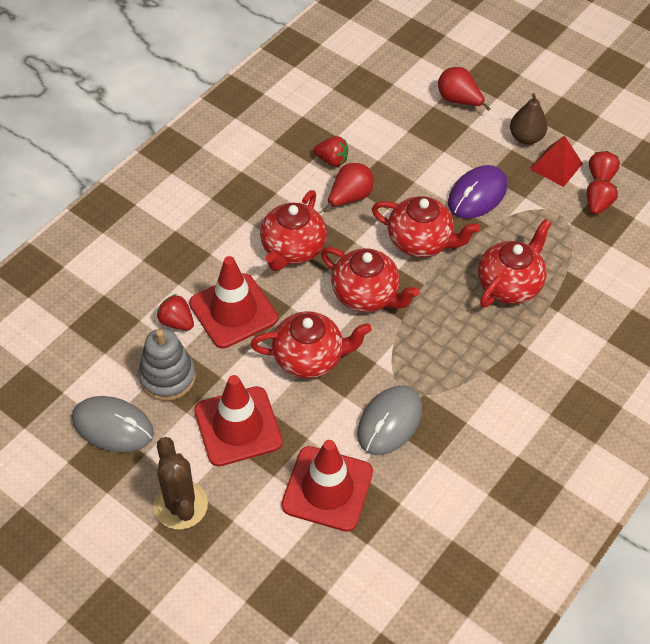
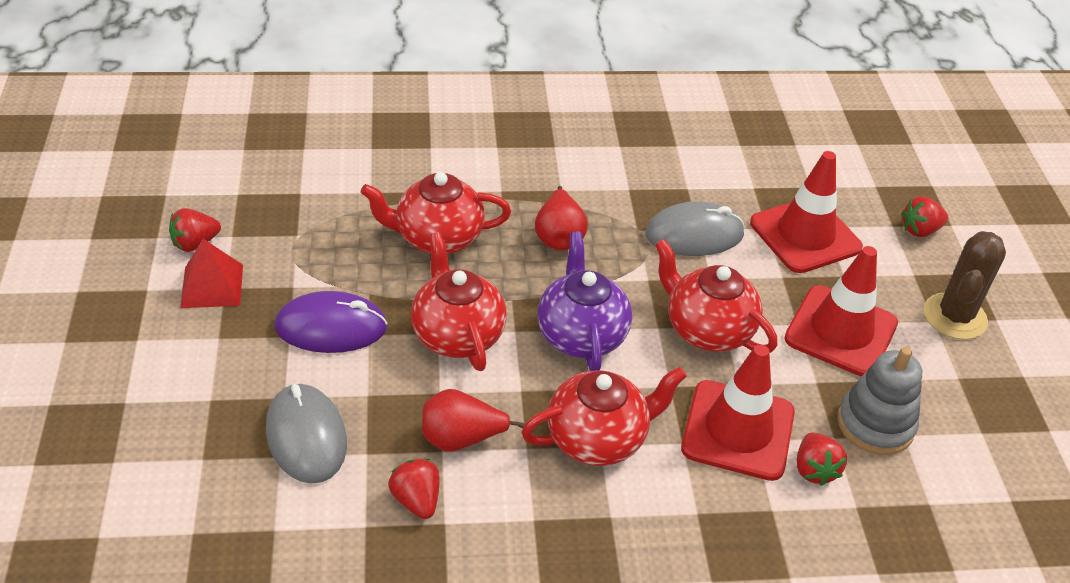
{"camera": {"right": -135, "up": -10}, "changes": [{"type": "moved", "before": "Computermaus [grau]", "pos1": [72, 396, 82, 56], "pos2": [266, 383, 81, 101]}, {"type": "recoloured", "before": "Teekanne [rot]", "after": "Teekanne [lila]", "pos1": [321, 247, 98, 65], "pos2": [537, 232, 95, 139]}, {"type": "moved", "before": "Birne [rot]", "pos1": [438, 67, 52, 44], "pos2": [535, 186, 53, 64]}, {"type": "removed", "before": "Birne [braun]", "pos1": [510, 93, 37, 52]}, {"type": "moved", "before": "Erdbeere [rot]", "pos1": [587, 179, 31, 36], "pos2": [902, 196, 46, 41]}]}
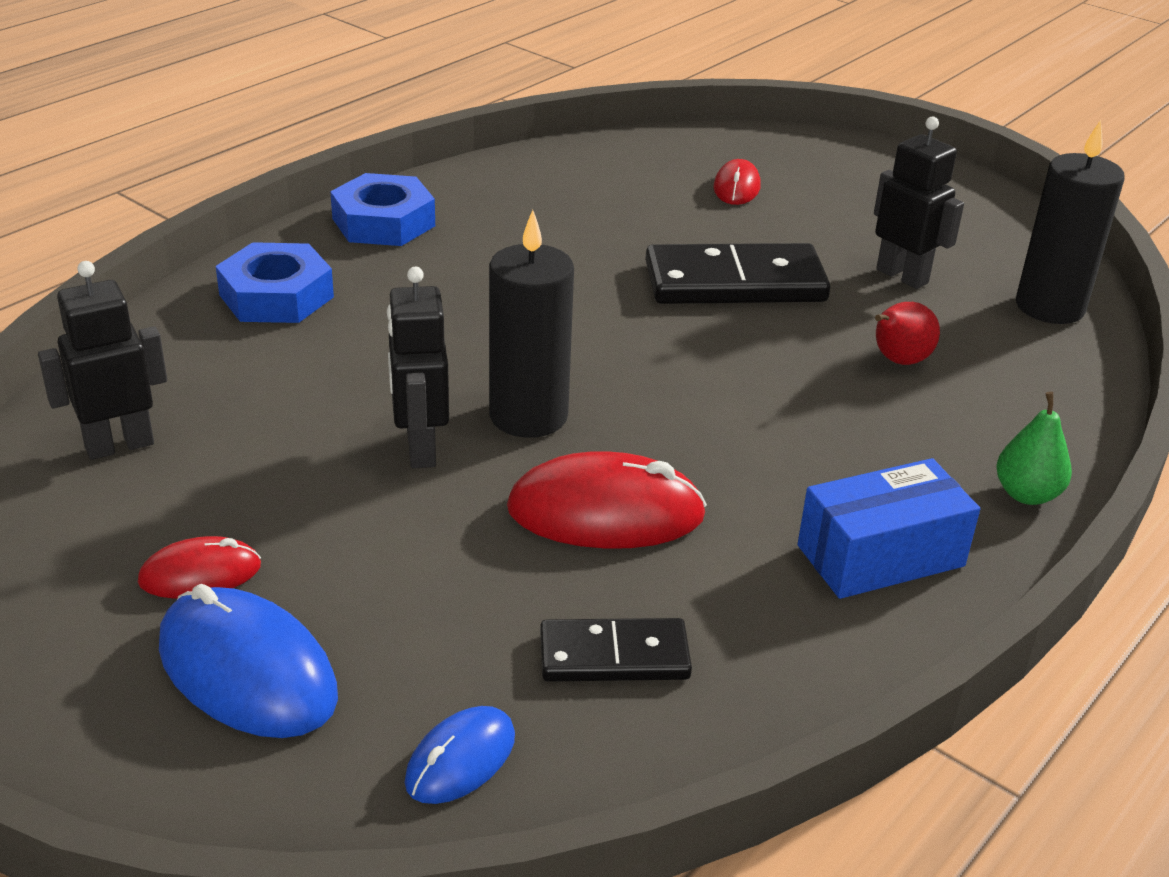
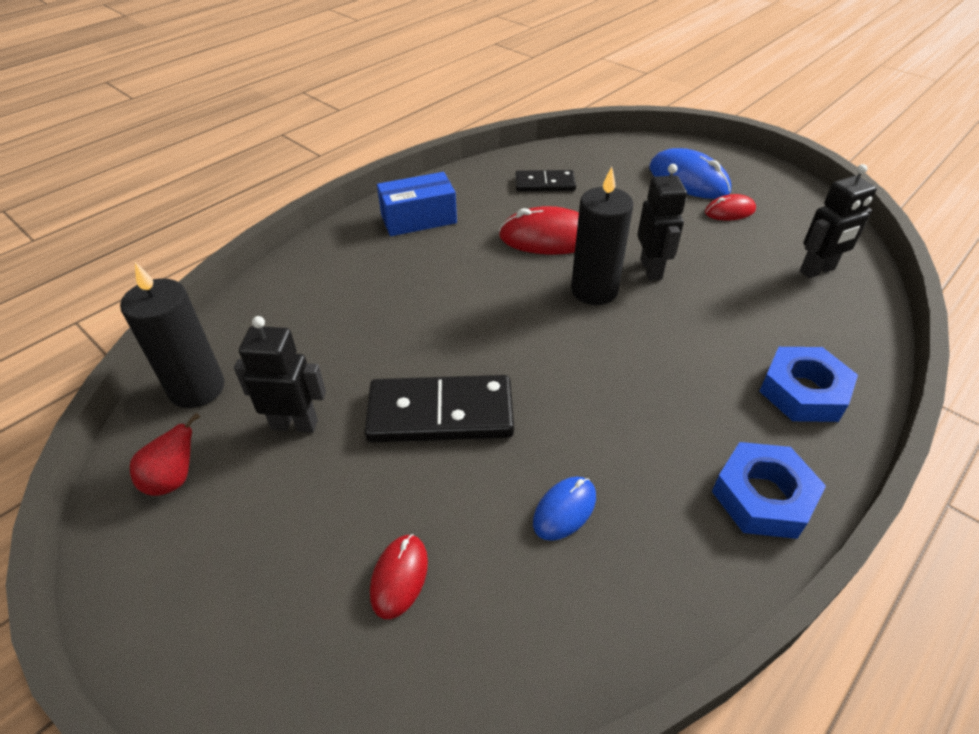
{"camera": {"right": -175, "up": 10}, "changes": [{"type": "moved", "before": "Computermaus [blau]", "pos1": [405, 706, 110, 98], "pos2": [533, 477, 63, 64]}, {"type": "turned", "before": "Roboter [schwarz]", "pos1": [874, 117, 90, 172], "pos2": [234, 316, 92, 117], "turn": 135}, {"type": "moved", "before": "Birne [rot]", "pos1": [875, 302, 65, 63], "pos2": [130, 413, 70, 83]}, {"type": "removed", "before": "Birne [grün]", "pos1": [996, 392, 76, 113]}]}
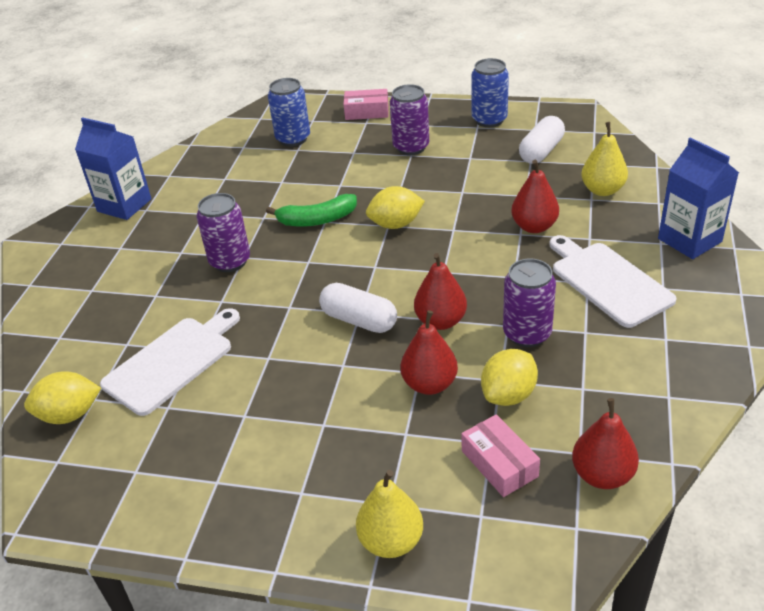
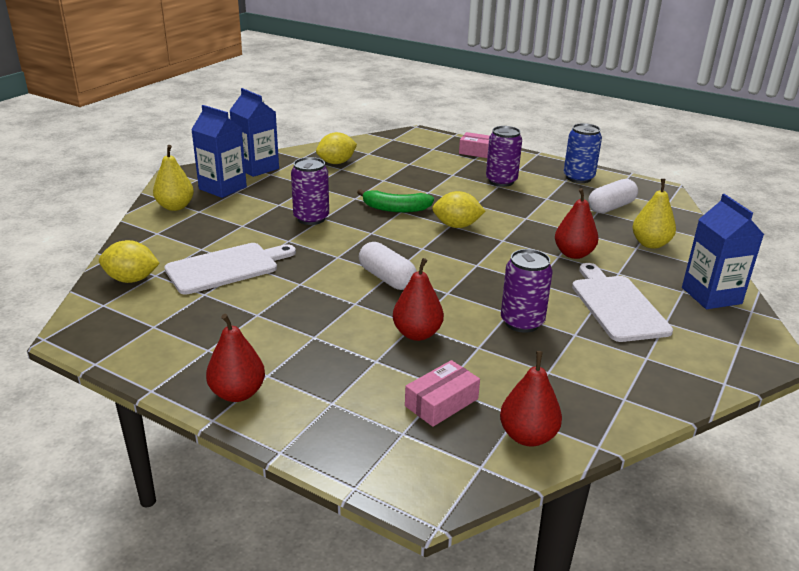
{"camera": {"right": 15, "up": -10}, "changes": [{"type": "removed", "before": "Dose [blau]", "pos1": [268, 78, 42, 69]}, {"type": "moved", "before": "Birne [gelb]", "pos1": [356, 470, 67, 88], "pos2": [153, 145, 41, 66]}, {"type": "moved", "before": "Birne [rot]", "pos1": [414, 253, 53, 77], "pos2": [206, 314, 59, 88]}, {"type": "turned", "before": "Schachtel [rosa]", "pos1": [461, 414, 79, 83], "pos2": [405, 360, 75, 67], "turn": 60}, {"type": "moved", "before": "Zitrone [gelb]", "pos1": [481, 349, 57, 57], "pos2": [316, 132, 41, 32]}, {"type": "added", "after": "Getränkekarton [blau]", "pos2": [191, 105, 56, 93]}]}
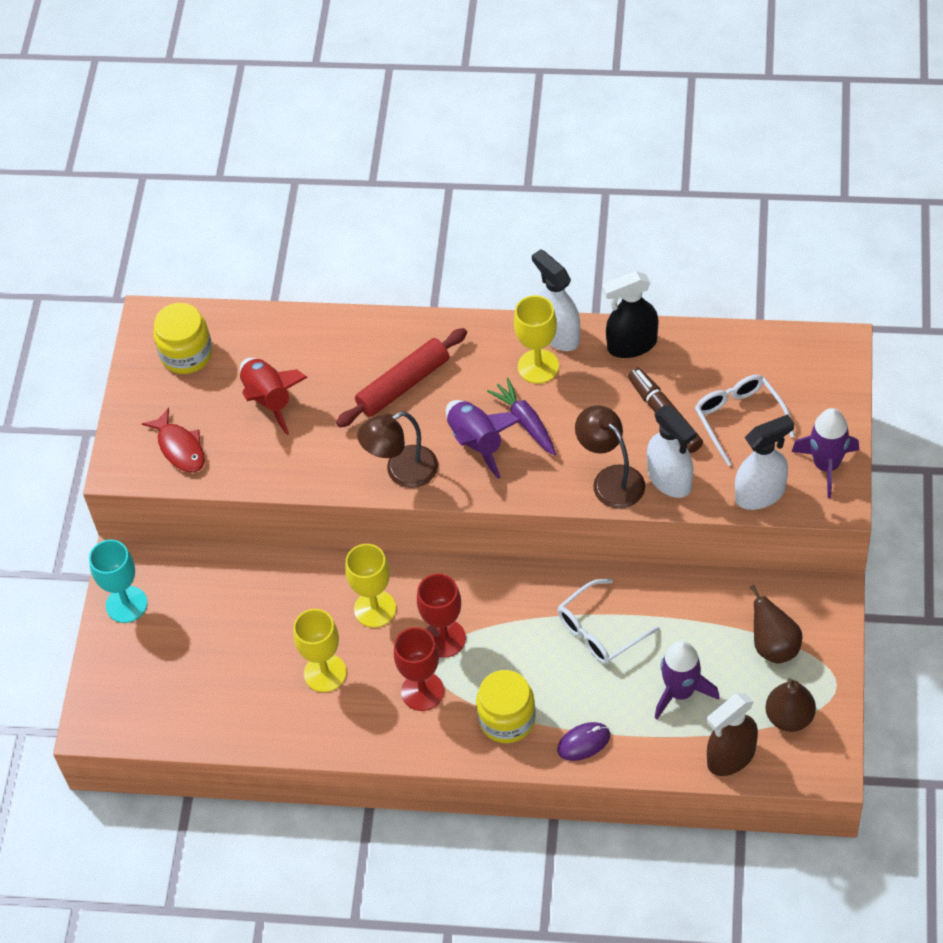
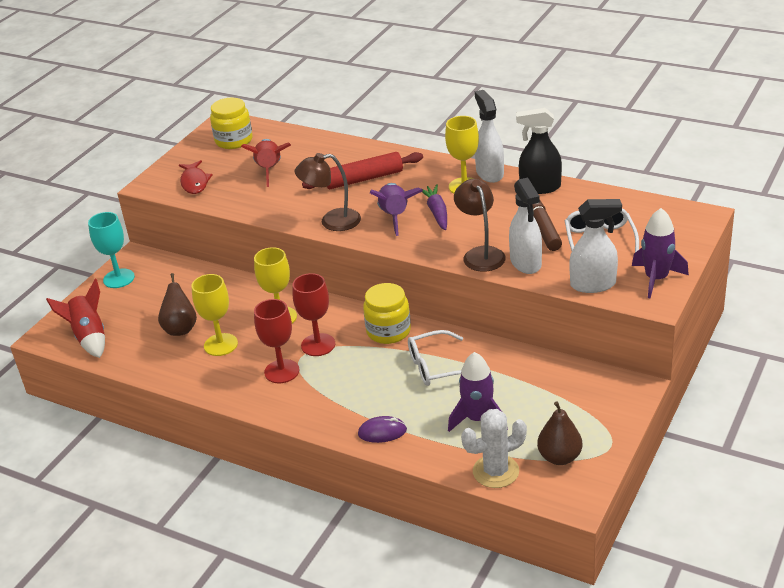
{"camera": {"right": 20, "up": -20}, "changes": [{"type": "moved", "before": "Einmachglas [gelb]", "pos1": [476, 670, 60, 73], "pos2": [363, 283, 48, 61]}, {"type": "replaced", "before": "Sprühflasche [braun]", "after": "Kaktus [weiß]", "pos1": [707, 693, 51, 83], "pos2": [461, 409, 66, 79]}, {"type": "moved", "before": "Birne [braun]", "pos1": [750, 585, 52, 79], "pos2": [158, 273, 39, 63]}, {"type": "added", "after": "Rakete [rot]", "pos2": [46, 279, 59, 79]}]}
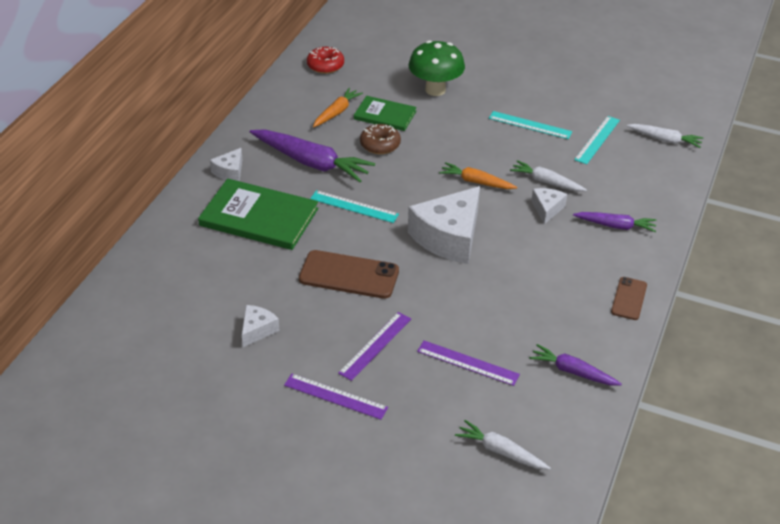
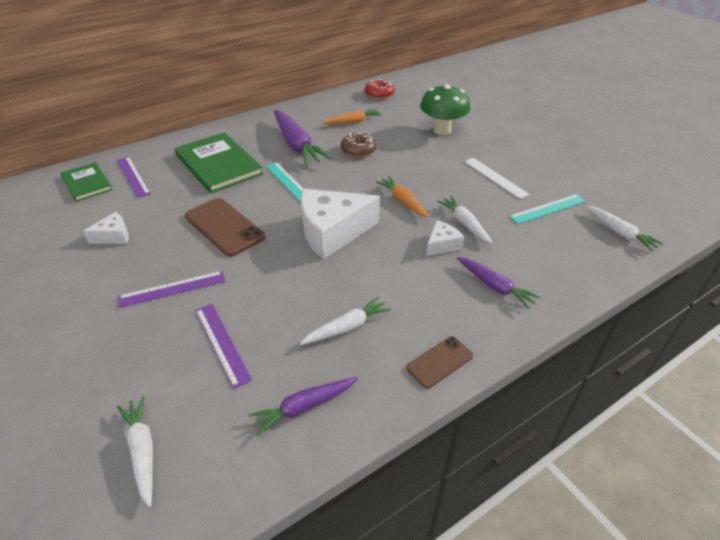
{"camera": {"right": 35, "up": 0}, "changes": [{"type": "removed", "before": "Käse [weiß]", "pos1": [210, 148, 32, 33]}, {"type": "moved", "before": "Lineal [lila]", "pos1": [284, 374, 104, 46], "pos2": [117, 157, 34, 41]}, {"type": "moved", "before": "Buch [grün]", "pos1": [354, 96, 63, 35], "pos2": [60, 162, 52, 40]}, {"type": "recoloured", "before": "Lineal [türkis]", "after": "Lineal [weiß]", "pos1": [489, 111, 83, 28], "pos2": [464, 158, 66, 41]}, {"type": "turned", "before": "Karotte [lila]", "pos1": [529, 344, 93, 42], "pos2": [248, 377, 110, 59], "turn": -90}, {"type": "added", "after": "Karotte [weiß]", "pos2": [299, 296, 92, 49]}]}
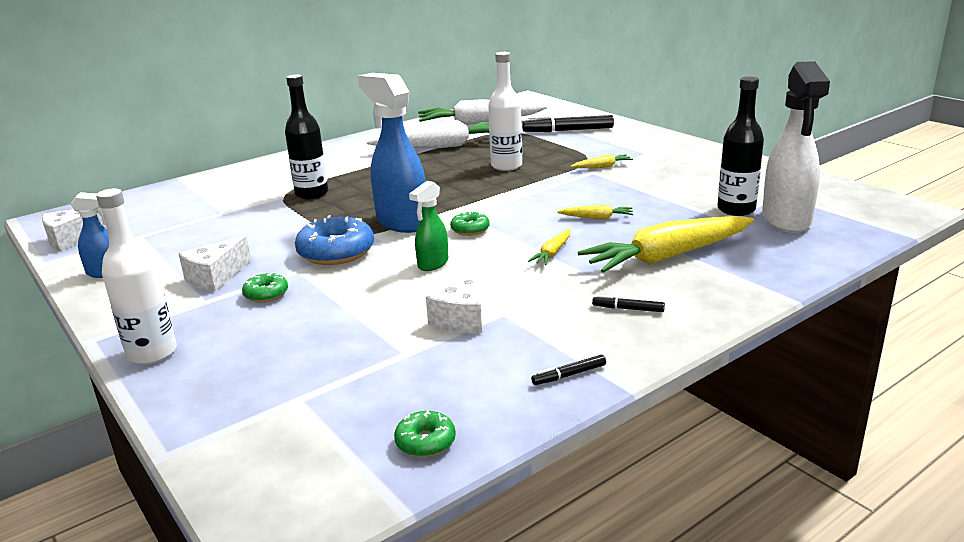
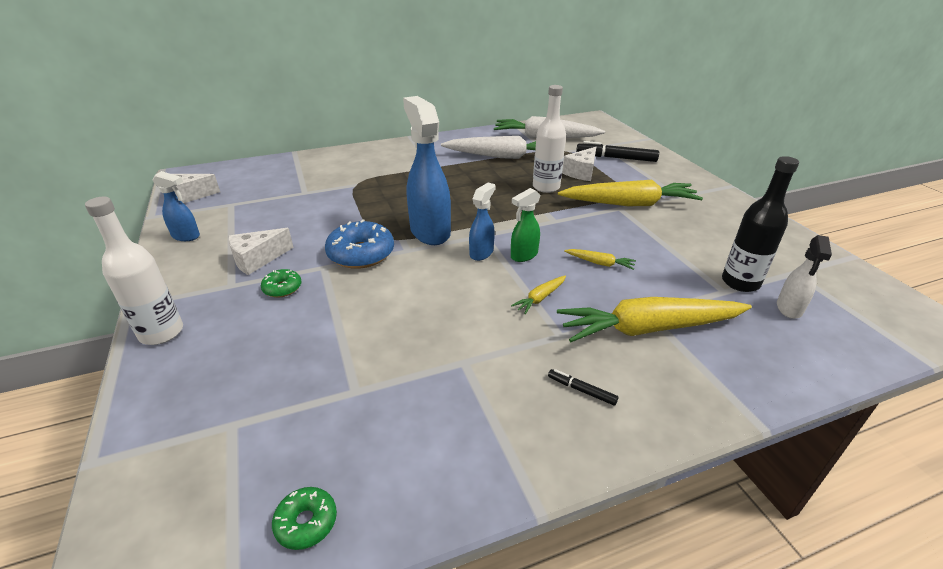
{"camera": {"right": 15, "up": 10}, "changes": [{"type": "removed", "before": "Flasche [schwarz]", "pos1": [285, 74, 43, 125]}, {"type": "moved", "before": "Sprühflasche [grün]", "pos1": [409, 181, 39, 90], "pos2": [511, 188, 30, 74]}, {"type": "moved", "before": "Käse [weiß]", "pos1": [426, 268, 56, 65], "pos2": [562, 147, 34, 34]}, {"type": "replaced", "before": "Donut [grün]", "after": "Sprühflasche [blau]", "pos1": [450, 211, 40, 25], "pos2": [469, 183, 26, 78]}, {"type": "removed", "before": "Filzstift [schwarz]", "pos1": [531, 355, 75, 30]}, {"type": "resized", "before": "Karotte [gelb]", "pos1": [570, 154, 63, 14], "pos2": [558, 180, 145, 26], "scale": 2.35}, {"type": "resized", "before": "Sprühflasche [weiß]", "pos1": [762, 61, 68, 172], "pos2": [777, 235, 55, 84], "scale": 0.52}]}
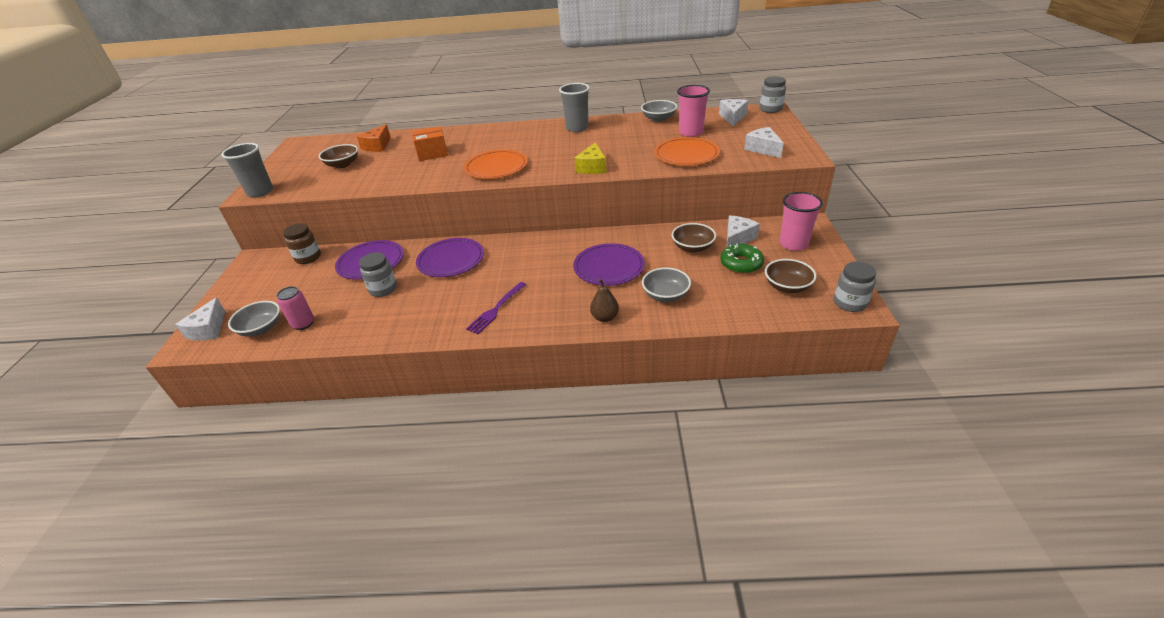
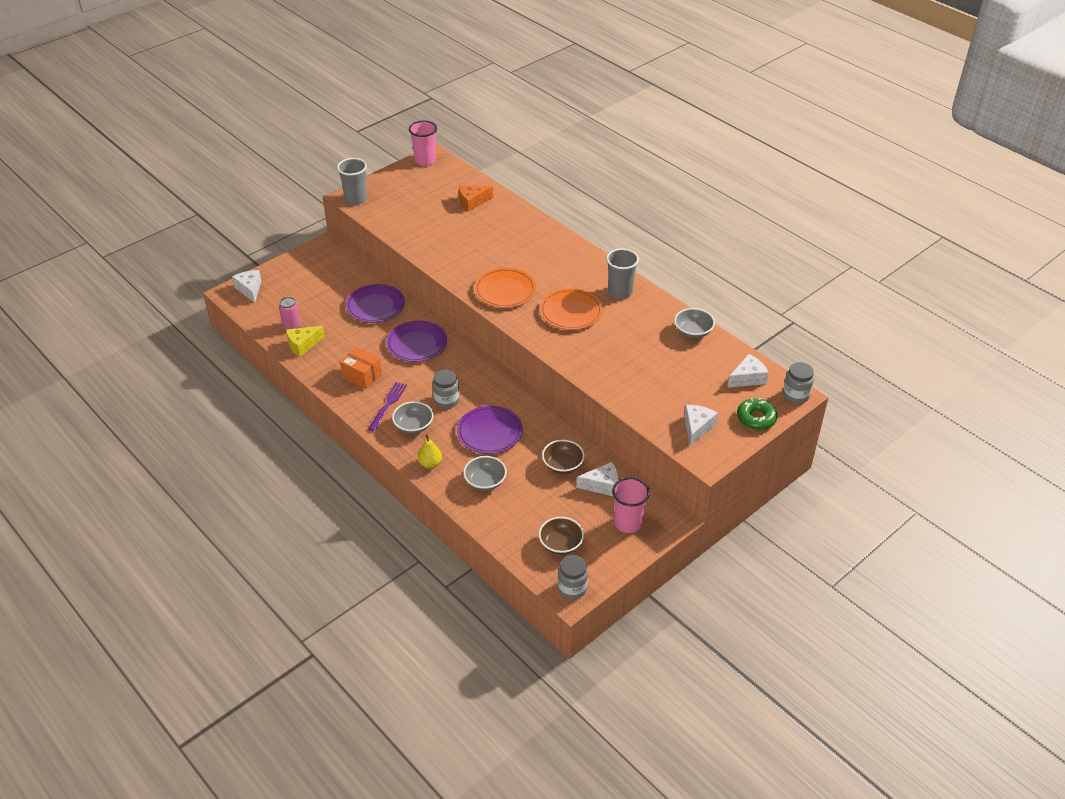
{"camera": {"right": 45, "up": 5}, "changes": [{"type": "turned", "before": "Käse [weiß]", "pos1": [175, 297, 50, 44], "pos2": [232, 270, 29, 33], "turn": 105}, {"type": "moved", "before": "Schüssel [grau]", "pos1": [228, 301, 52, 36], "pos2": [392, 401, 41, 33]}, {"type": "removed", "before": "Einmachglas [braun]", "pos1": [283, 223, 38, 41]}, {"type": "removed", "before": "Schüssel [braun]", "pos1": [319, 144, 39, 24]}, {"type": "moved", "before": "Einmachglas [grau]", "pos1": [359, 252, 38, 45], "pos2": [433, 369, 26, 40]}, {"type": "moved", "before": "Schachtel [orange]", "pos1": [412, 126, 36, 35], "pos2": [340, 347, 42, 42]}, {"type": "turned", "before": "Gabel [lila]", "pos1": [466, 282, 61, 52], "pos2": [368, 382, 39, 49], "turn": 120}, {"type": "moved", "before": "Käse [gelb]", "pos1": [574, 142, 33, 32], "pos2": [286, 326, 39, 31]}, {"type": "recoloured", "before": "Birne [braun]", "after": "Birne [gelb]", "pos1": [590, 279, 29, 43], "pos2": [418, 434, 24, 35]}, {"type": "moved", "before": "Teller [orange]", "pos1": [654, 137, 66, 29], "pos2": [540, 288, 63, 42]}, {"type": "moved", "before": "Becher [rosa]", "pos1": [677, 85, 33, 52], "pos2": [409, 121, 28, 45]}, {"type": "moved", "before": "Donut [grün]", "pos1": [720, 244, 44, 30], "pos2": [737, 398, 41, 32]}]}
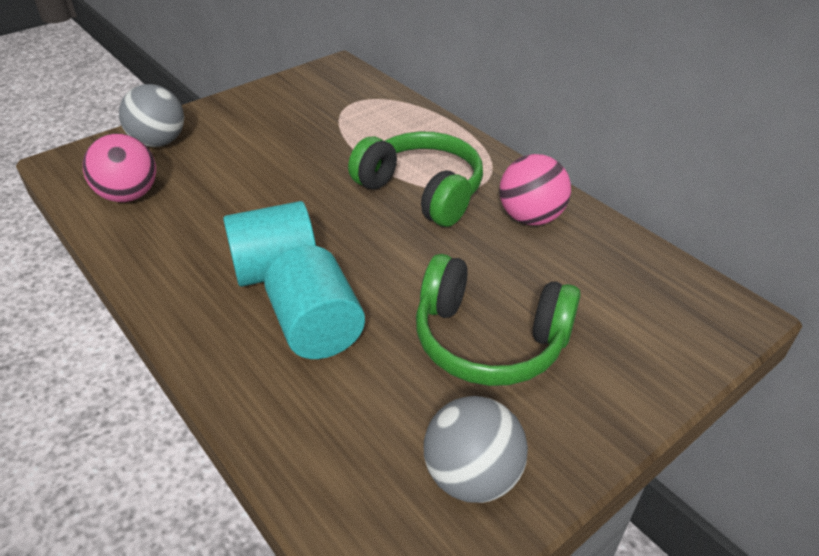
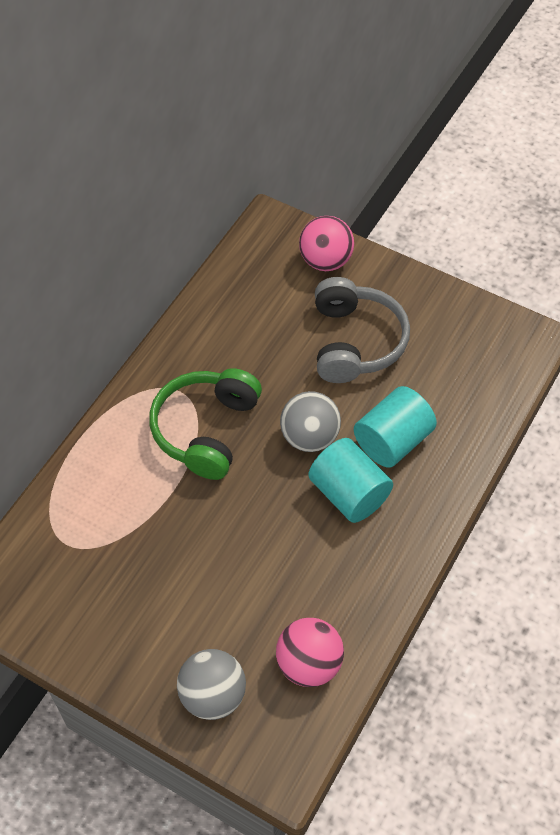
{"camera": {"right": -110, "up": 15}, "changes": [{"type": "recoloured", "before": "Kopfhörer [grün]", "after": "Kopfhörer [grau]", "pos1": [416, 254, 165, 132], "pos2": [315, 277, 95, 106]}, {"type": "moved", "before": "Ball [grau]", "pos1": [424, 396, 104, 107], "pos2": [280, 391, 61, 61]}, {"type": "moved", "before": "Ball [rosa]", "pos1": [499, 154, 72, 71], "pos2": [299, 216, 55, 55]}]}
